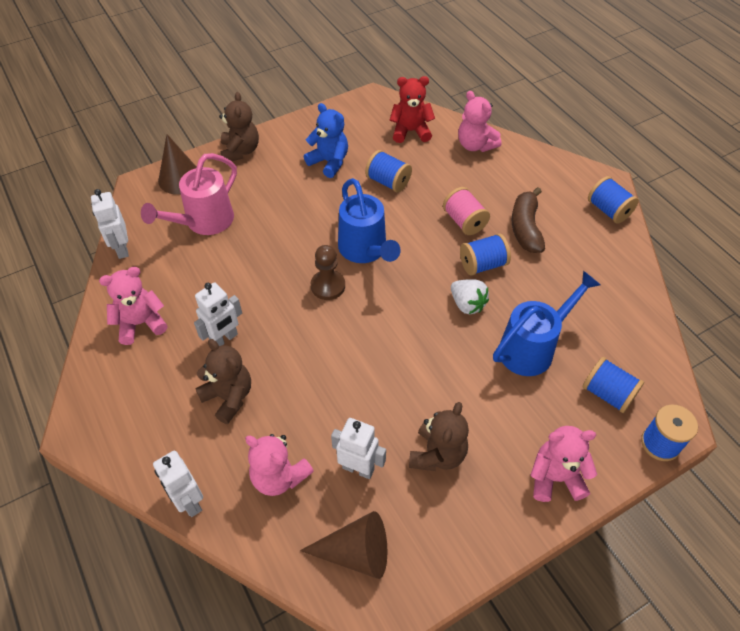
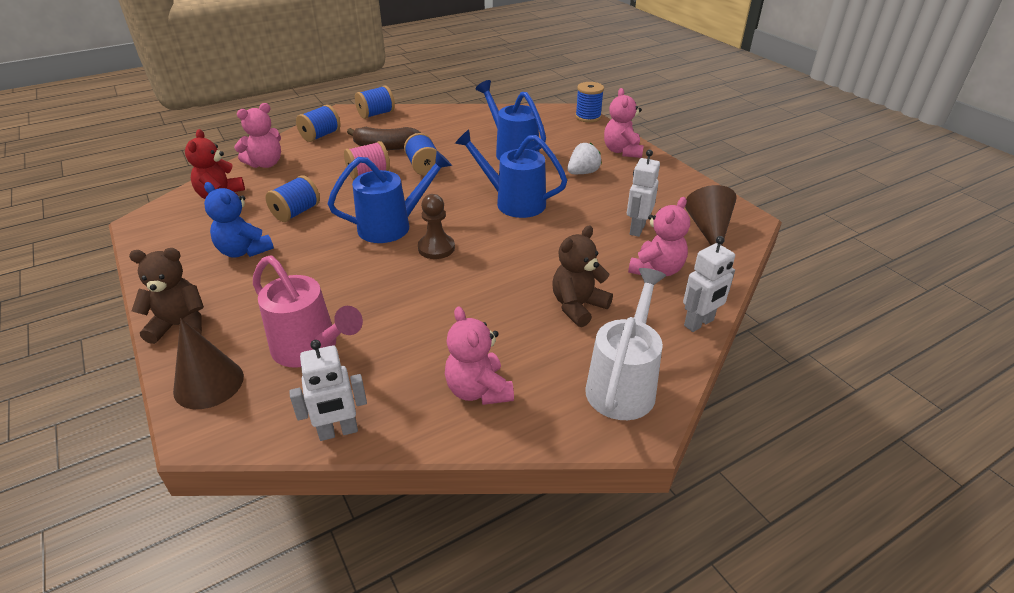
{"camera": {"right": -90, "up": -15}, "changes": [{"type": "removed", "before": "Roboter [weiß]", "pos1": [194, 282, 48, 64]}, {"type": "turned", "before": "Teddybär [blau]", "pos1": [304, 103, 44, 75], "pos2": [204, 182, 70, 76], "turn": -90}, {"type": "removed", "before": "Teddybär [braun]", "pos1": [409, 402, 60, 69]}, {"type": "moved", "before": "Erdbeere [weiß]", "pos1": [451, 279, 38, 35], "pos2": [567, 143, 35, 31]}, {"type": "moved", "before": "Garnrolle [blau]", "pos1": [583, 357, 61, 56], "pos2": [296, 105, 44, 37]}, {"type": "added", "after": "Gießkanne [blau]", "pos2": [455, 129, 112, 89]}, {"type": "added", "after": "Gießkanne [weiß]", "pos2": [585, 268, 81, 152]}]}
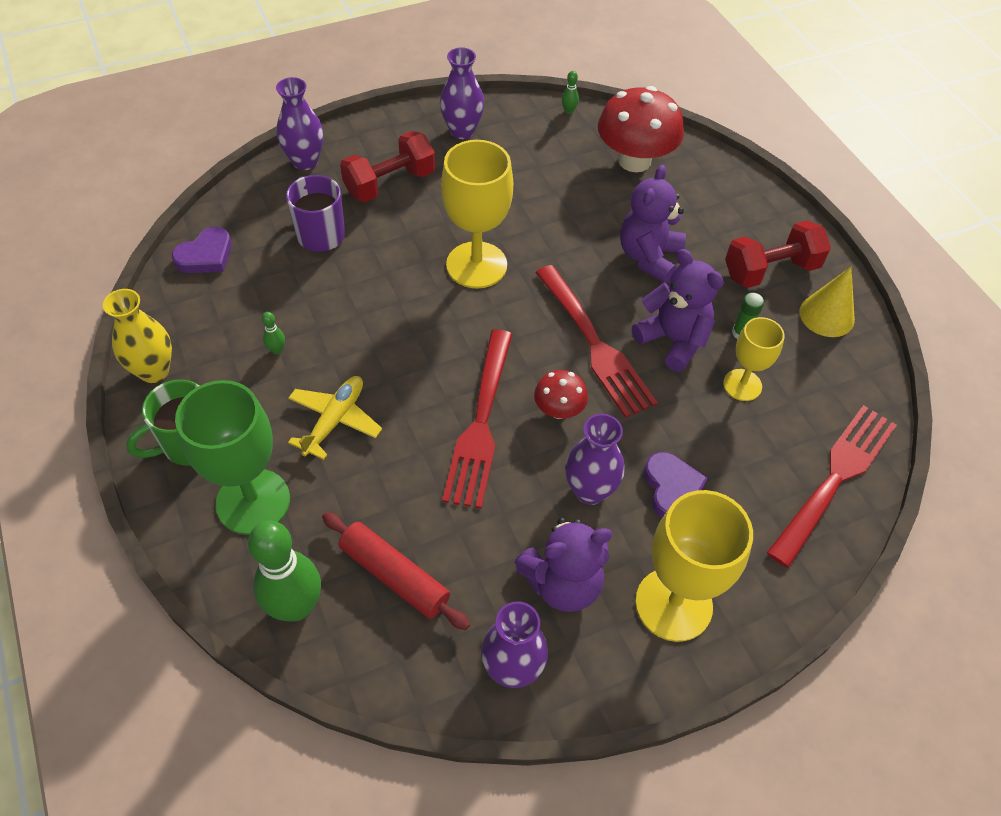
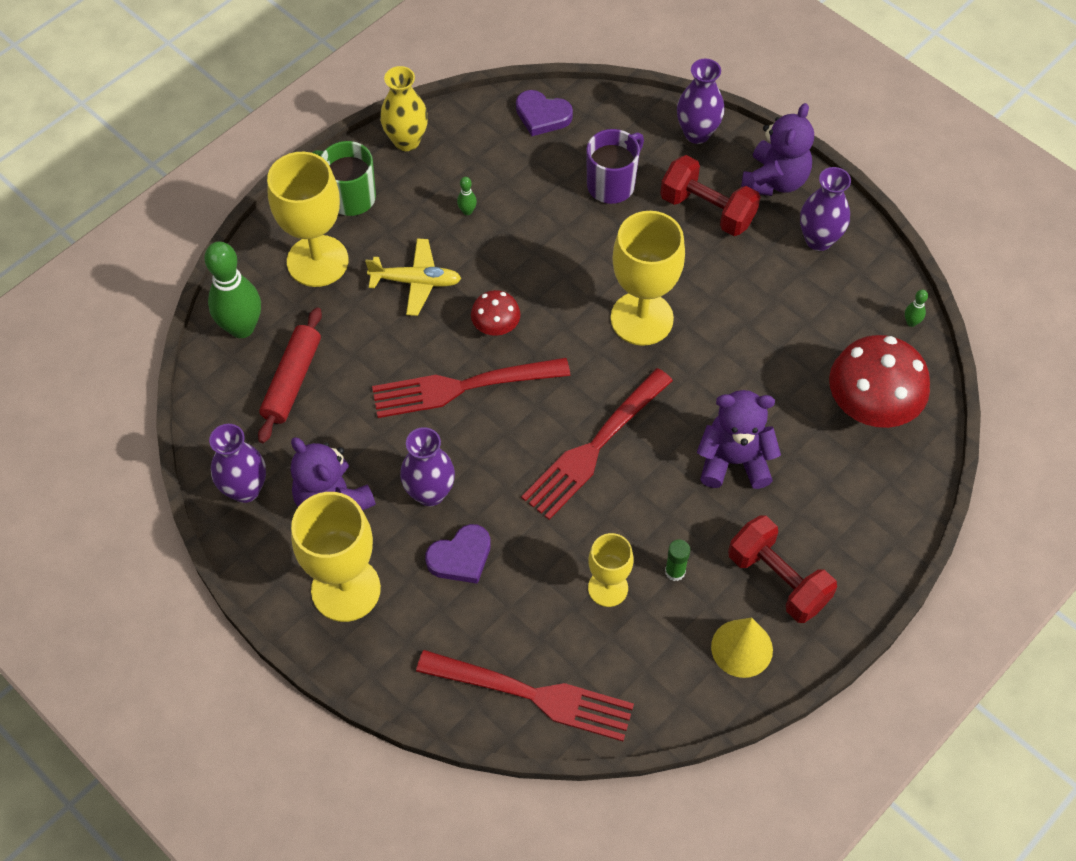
{"camera": {"right": 70, "up": 5}, "changes": [{"type": "recoloured", "before": "Kelch [grün]", "after": "Kelch [gelb]", "pos1": [175, 380, 115, 155], "pos2": [267, 152, 81, 135]}, {"type": "moved", "before": "Pilz [rot]", "pos1": [534, 370, 54, 49], "pos2": [471, 290, 50, 46]}, {"type": "moved", "before": "Teddybär [lila]", "pos1": [632, 249, 92, 123], "pos2": [741, 103, 73, 93]}]}
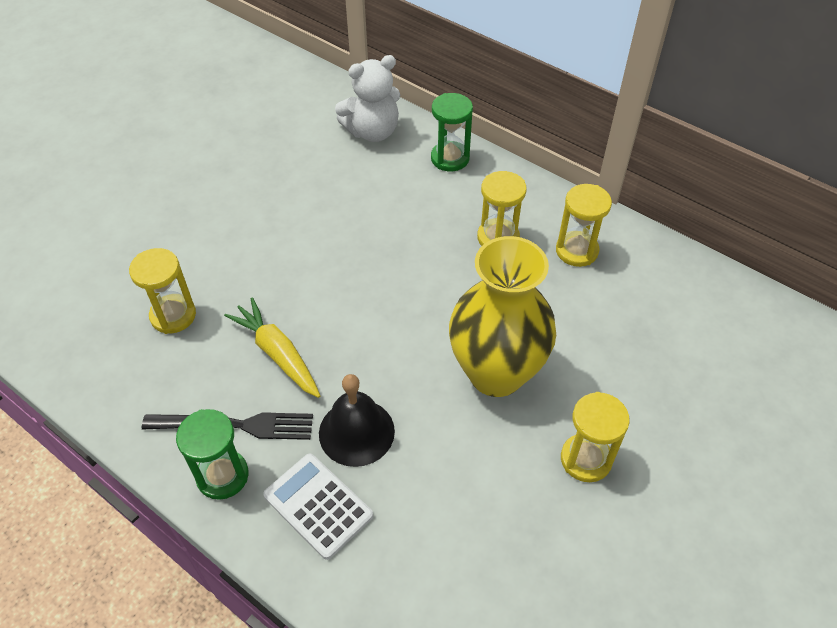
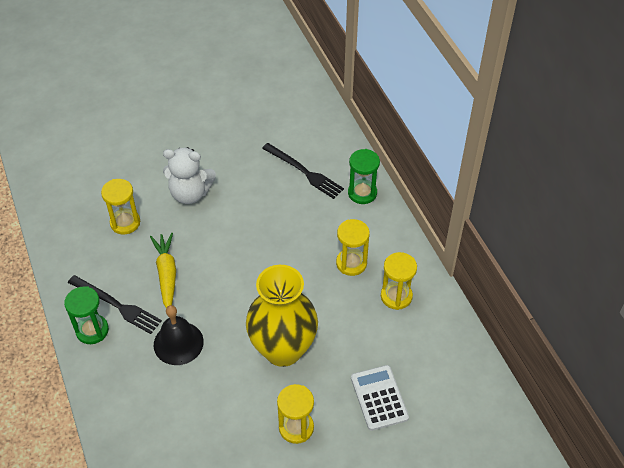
{"camera": {"right": 30, "up": 0}, "changes": [{"type": "moved", "before": "Taschenrechner [weiß]", "pos1": [263, 454, 110, 106], "pos2": [351, 365, 58, 66]}, {"type": "moved", "before": "Teddybär [weiß]", "pos1": [335, 55, 65, 87], "pos2": [163, 147, 53, 57]}, {"type": "added", "after": "Gabel [schwarz]", "pos2": [262, 143, 82, 56]}]}
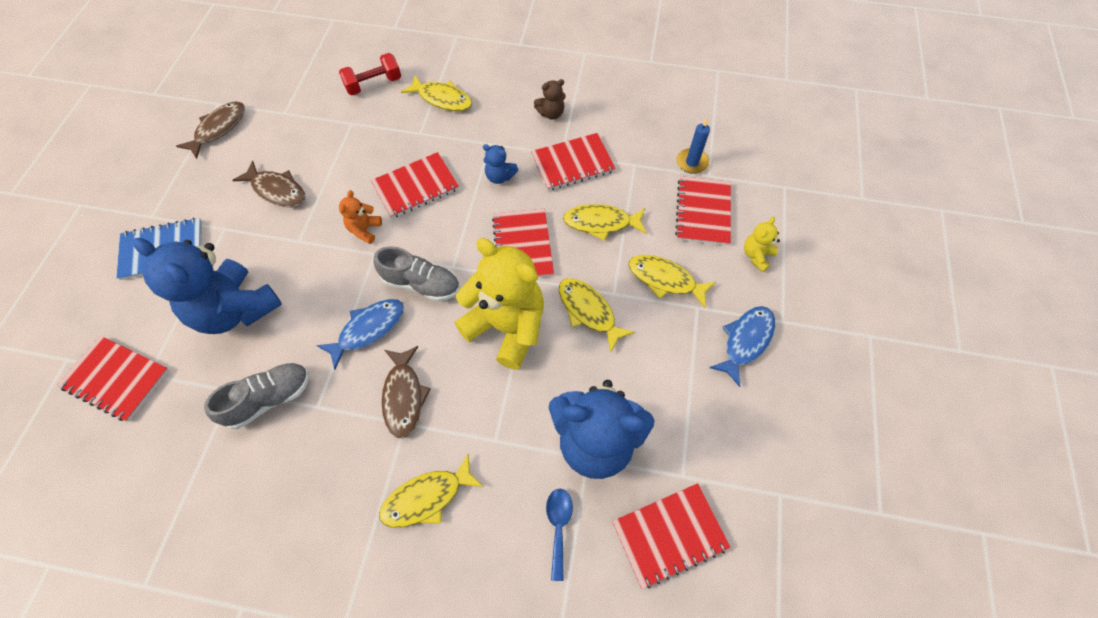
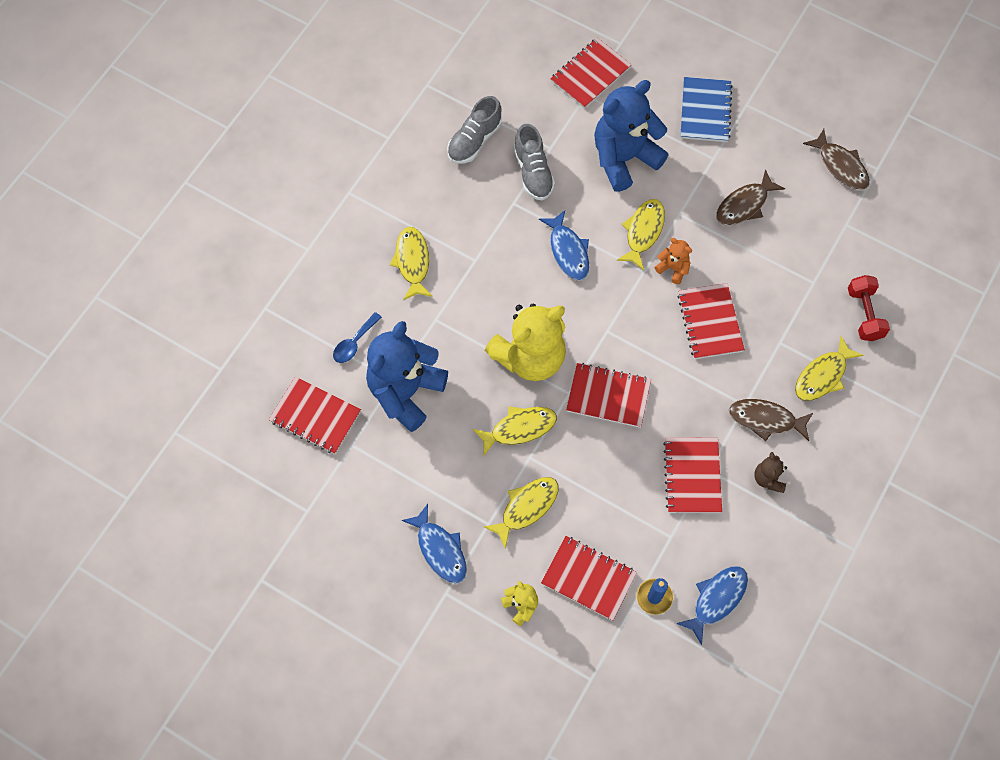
{"camera": {"right": 110, "up": 5}, "changes": [{"type": "moved", "before": "Schuh [grau]", "pos1": [373, 246, 87, 56], "pos2": [447, 96, 55, 68]}, {"type": "moved", "before": "Fisch [braun]", "pos1": [382, 346, 49, 93], "pos2": [729, 399, 84, 42]}, {"type": "removed", "before": "Teddybär [blau]", "pos1": [483, 144, 35, 40]}, {"type": "turned", "before": "Löffel [blau]", "pos1": [546, 489, 27, 92], "pos2": [333, 312, 49, 51], "turn": 105}, {"type": "moved", "before": "Fisch [gelb]", "pos1": [563, 204, 83, 37], "pos2": [617, 199, 48, 71]}, {"type": "turned", "before": "Notizbuch [rot]", "pos1": [612, 483, 118, 106], "pos2": [269, 376, 92, 78], "turn": -60}, {"type": "added", "after": "Fisch [blau]", "pos2": [676, 566, 72, 79]}]}
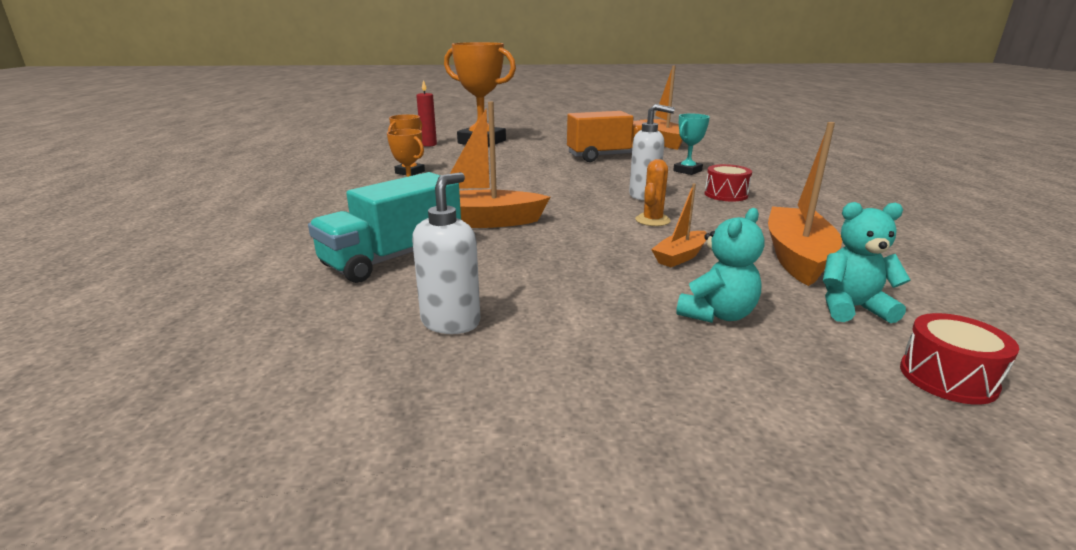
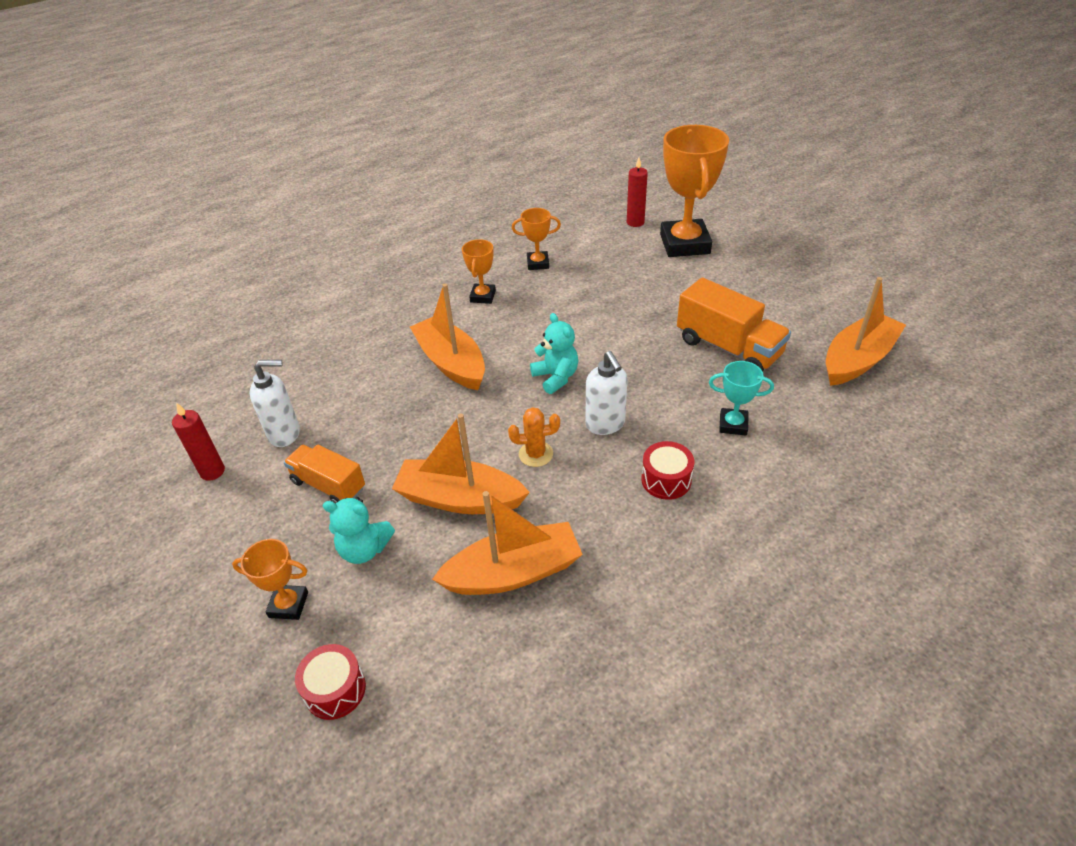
{"camera": {"right": 60, "up": 20}, "changes": [{"type": "removed", "before": "Lastwagen [türkis]", "pos1": [308, 172, 153, 111]}, {"type": "resized", "before": "Boot [orange]", "pos1": [651, 184, 55, 83], "pos2": [392, 413, 138, 101], "scale": 1.84}, {"type": "moved", "before": "Teddybär [türkis]", "pos1": [823, 202, 88, 121], "pos2": [530, 313, 48, 81]}, {"type": "added", "after": "Kerze [rot]", "pos2": [172, 403, 53, 78]}, {"type": "added", "after": "Pokal [orange]", "pos2": [232, 539, 76, 81]}, {"type": "added", "after": "Lastwagen [orange]", "pos2": [284, 445, 81, 59]}]}
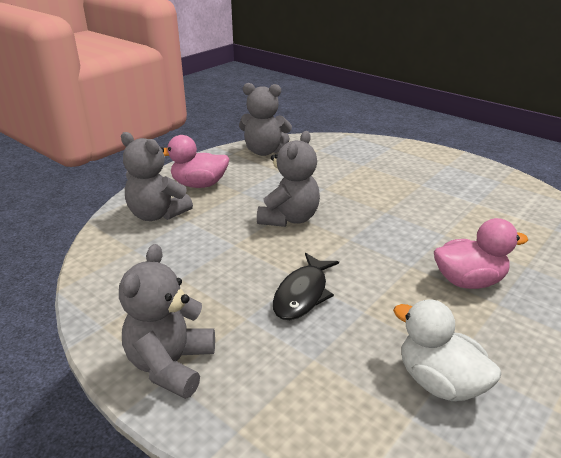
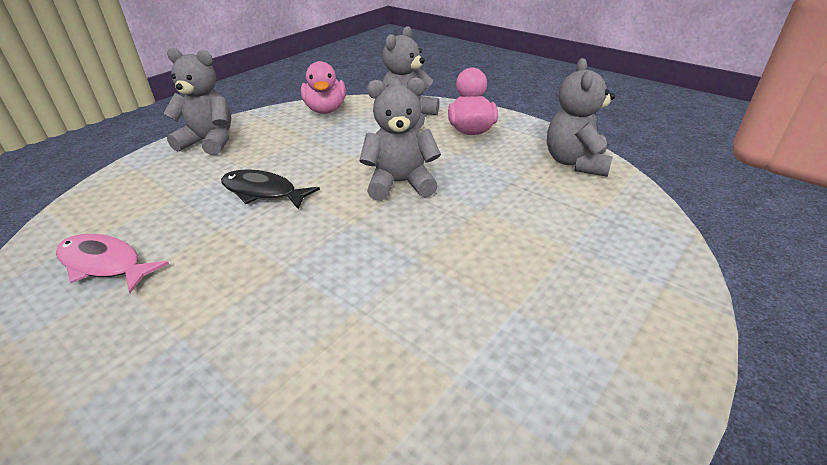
{"camera": {"right": 90, "up": 5}, "changes": [{"type": "turned", "before": "Teddybär [grau]", "pos1": [257, 131, 63, 96], "pos2": [359, 77, 82, 124], "turn": 150}, {"type": "replaced", "before": "Ente [weiß]", "after": "Fisch [rosa]", "pos1": [393, 299, 108, 102], "pos2": [56, 234, 113, 59]}, {"type": "moved", "before": "Ente [rosa]", "pos1": [434, 218, 94, 71], "pos2": [301, 61, 45, 53]}]}
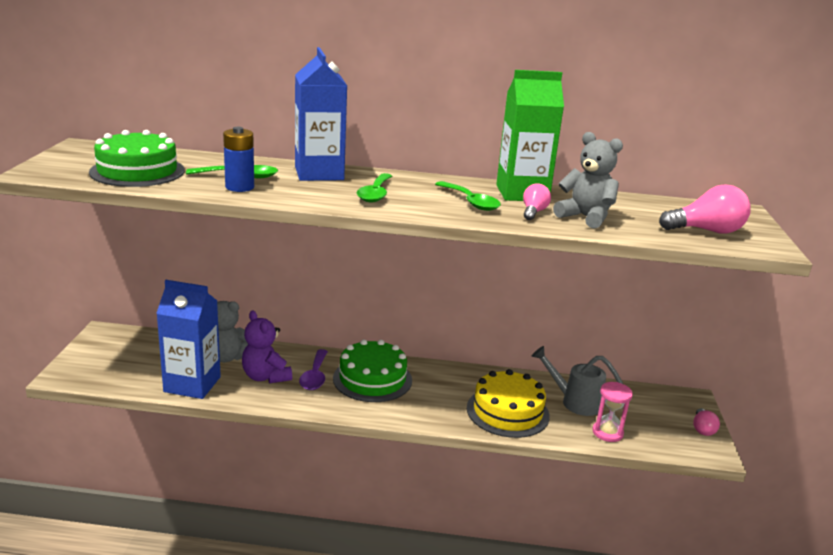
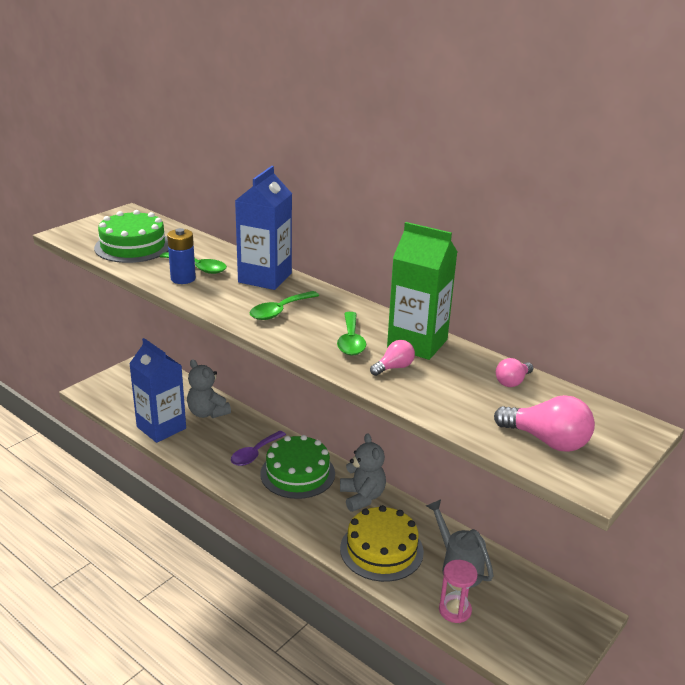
{"camera": {"right": 35, "up": 5}, "changes": [{"type": "removed", "before": "Teddybär [lila]", "pos1": [242, 310, 50, 73]}, {"type": "moved", "before": "Teddybär [grau]", "pos1": [553, 132, 70, 97], "pos2": [340, 433, 46, 79]}, {"type": "moved", "before": "Glühbirne [rosa]", "pos1": [693, 408, 27, 28], "pos2": [496, 358, 37, 29]}]}
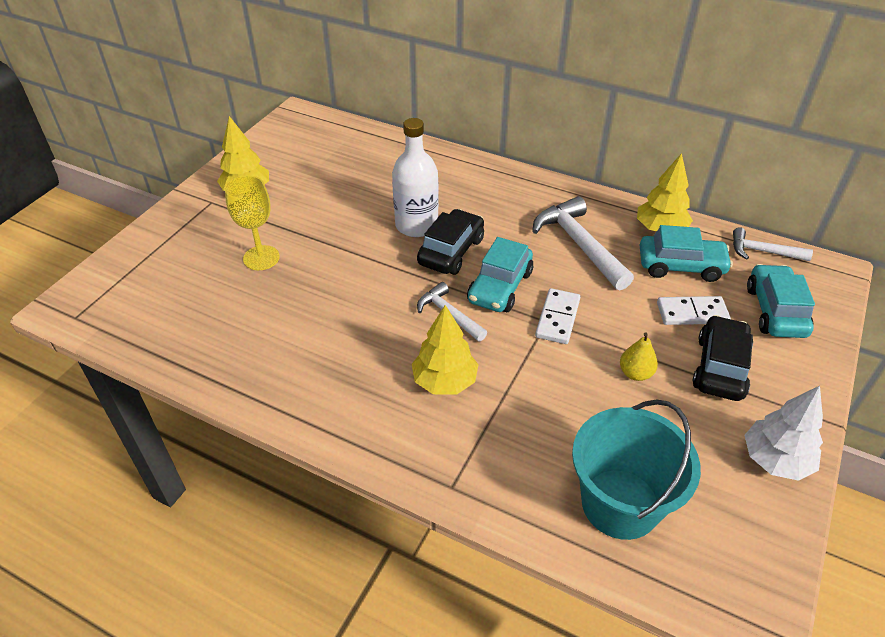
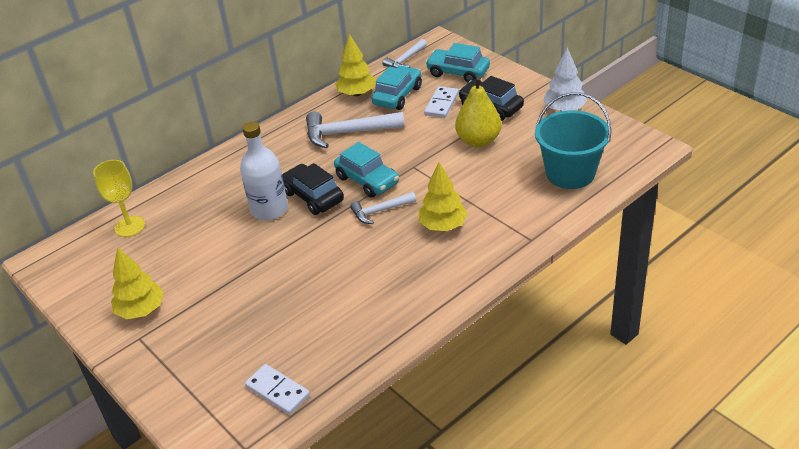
{"camera": {"right": -65, "up": -5}, "changes": [{"type": "moved", "before": "Kelch [gelb]", "pos1": [225, 175, 55, 95], "pos2": [93, 160, 52, 77]}, {"type": "moved", "before": "Dominostein [weiß]", "pos1": [535, 288, 45, 56], "pos2": [245, 364, 65, 51]}, {"type": "resized", "before": "Birne [gelb]", "pos1": [620, 332, 38, 49], "pos2": [455, 76, 47, 71], "scale": 1.84}]}
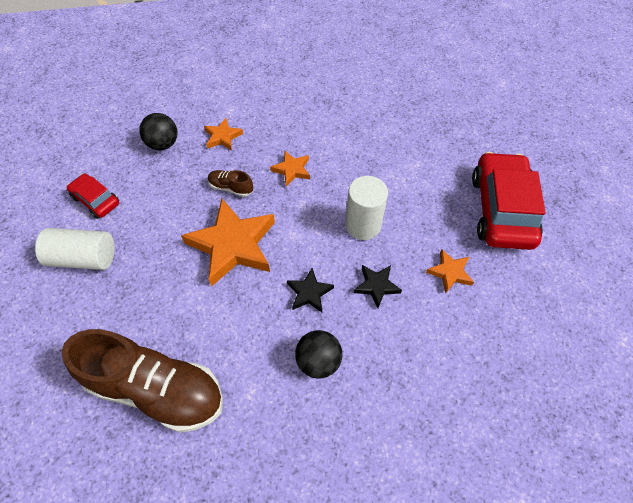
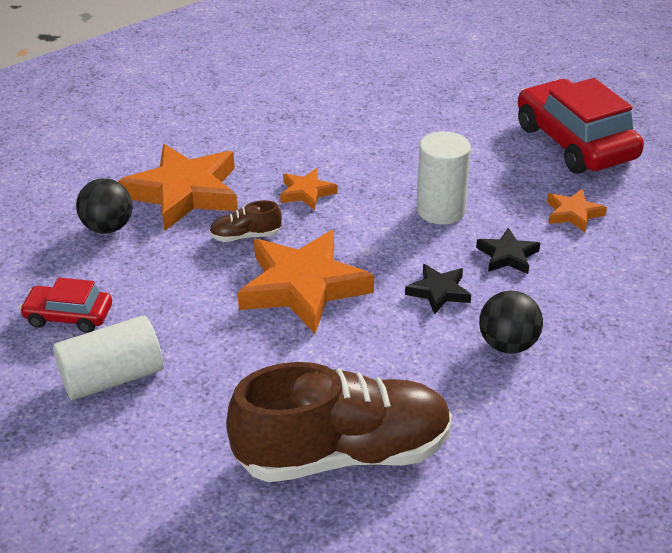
{"camera": {"right": -30, "up": -20}, "changes": [{"type": "resized", "before": "Stern [orange]", "pos1": [204, 118, 39, 33], "pos2": [118, 144, 120, 87], "scale": 2.07}]}
